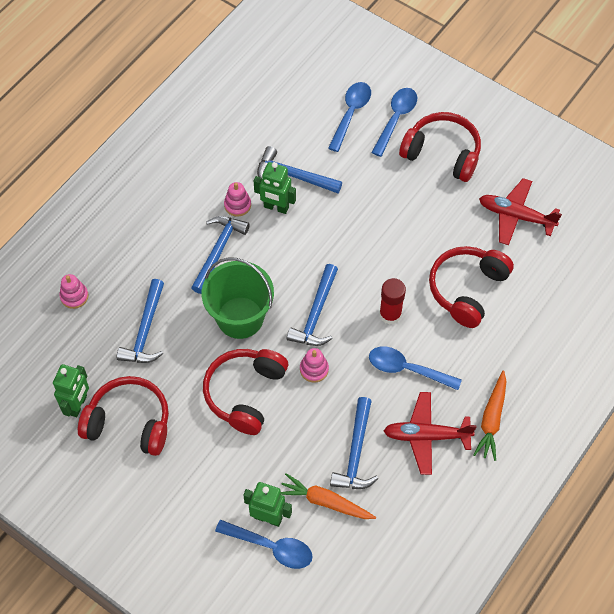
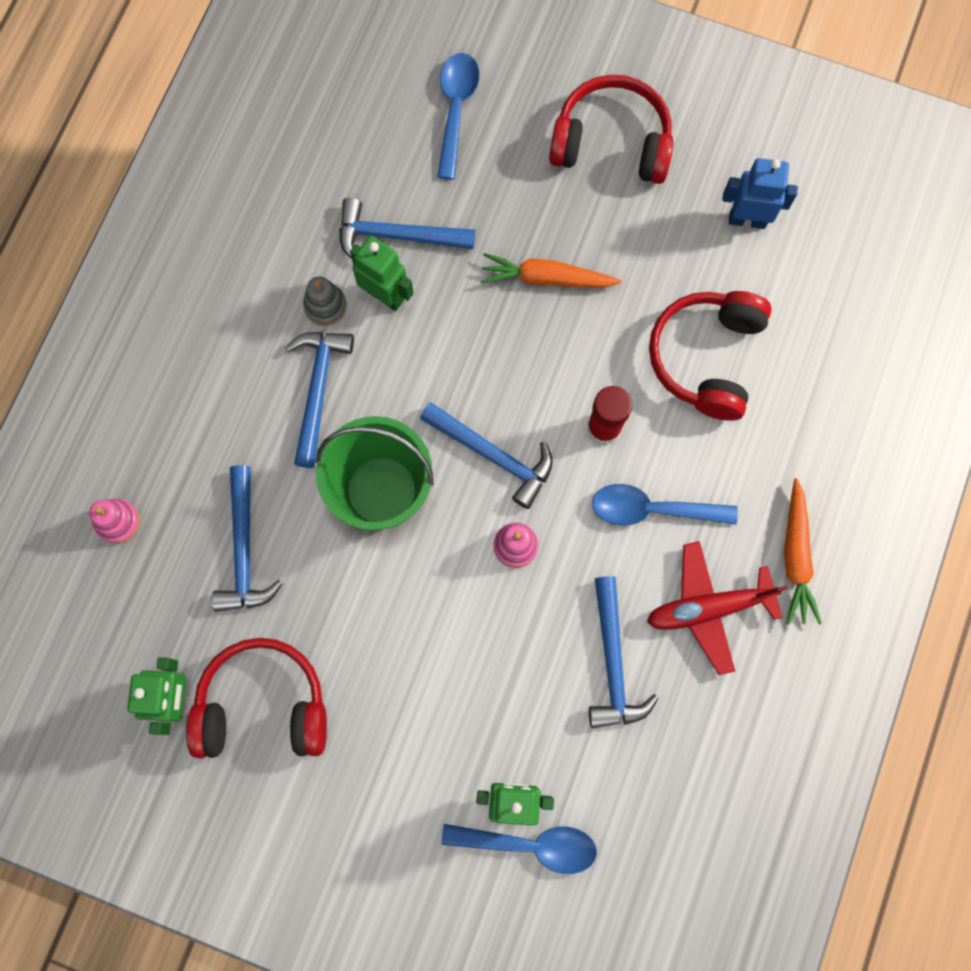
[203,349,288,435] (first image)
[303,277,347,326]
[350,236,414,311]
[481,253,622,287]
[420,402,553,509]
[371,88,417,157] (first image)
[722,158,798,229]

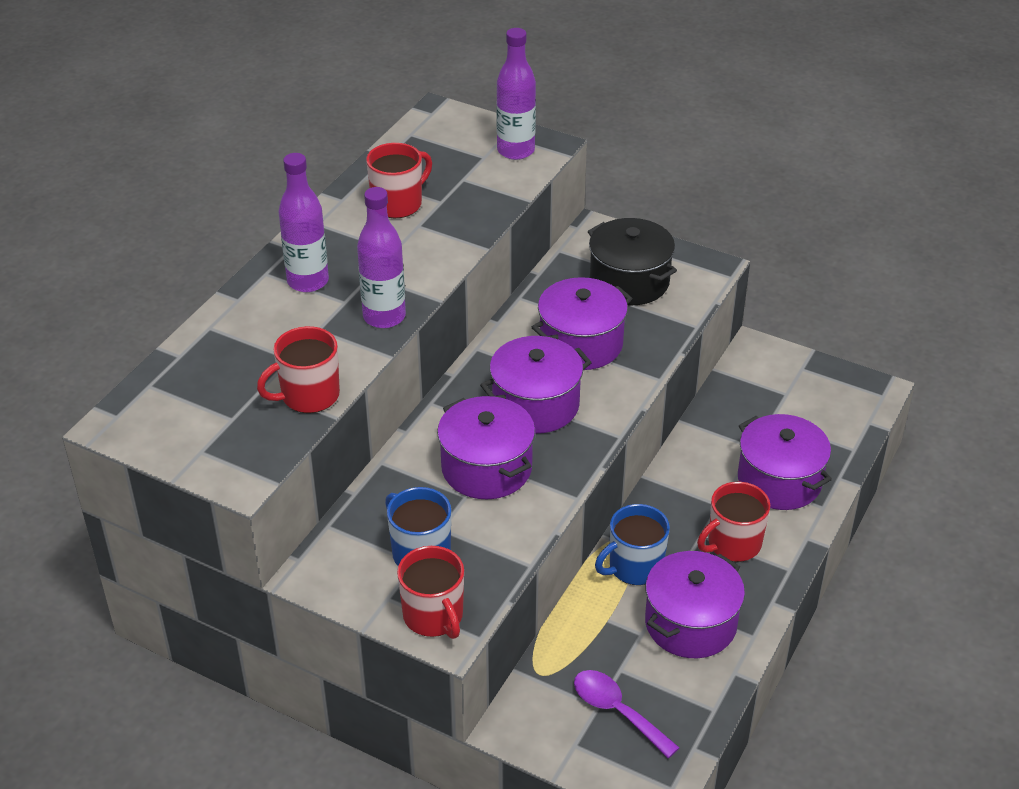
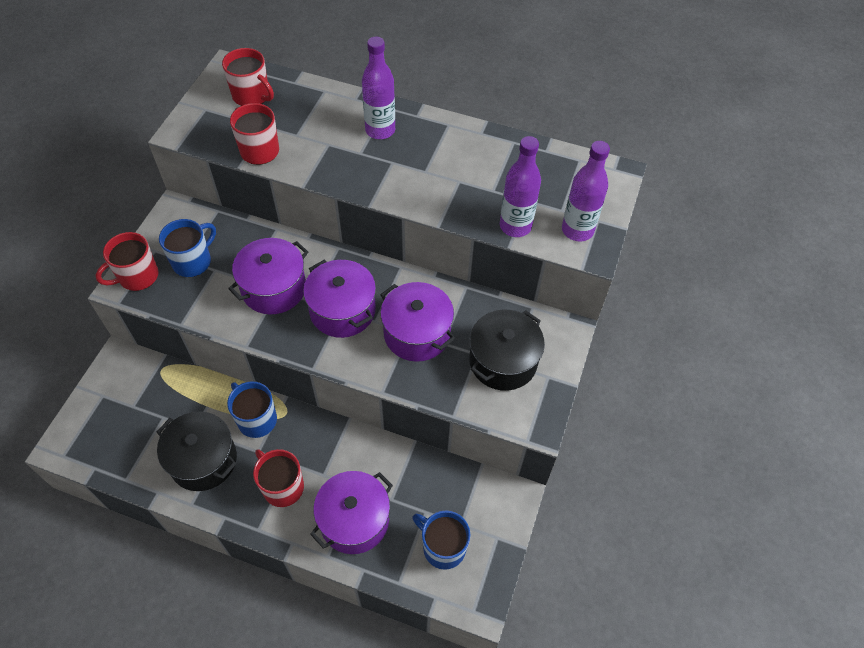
[500,136,541,237]
[222,48,274,106]
[574,670,680,758] (first image)
[157,411,237,491]
[412,511,471,570]

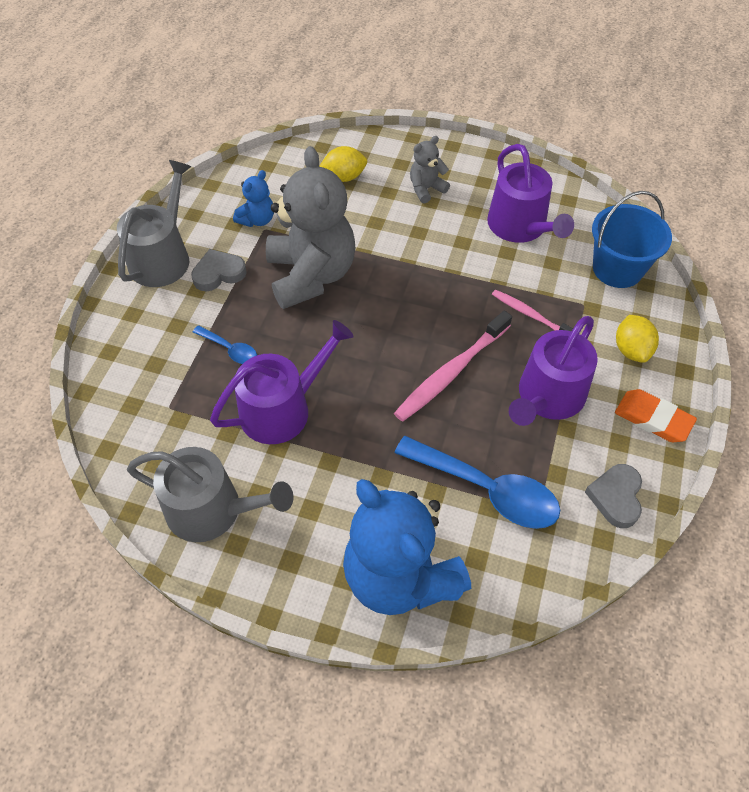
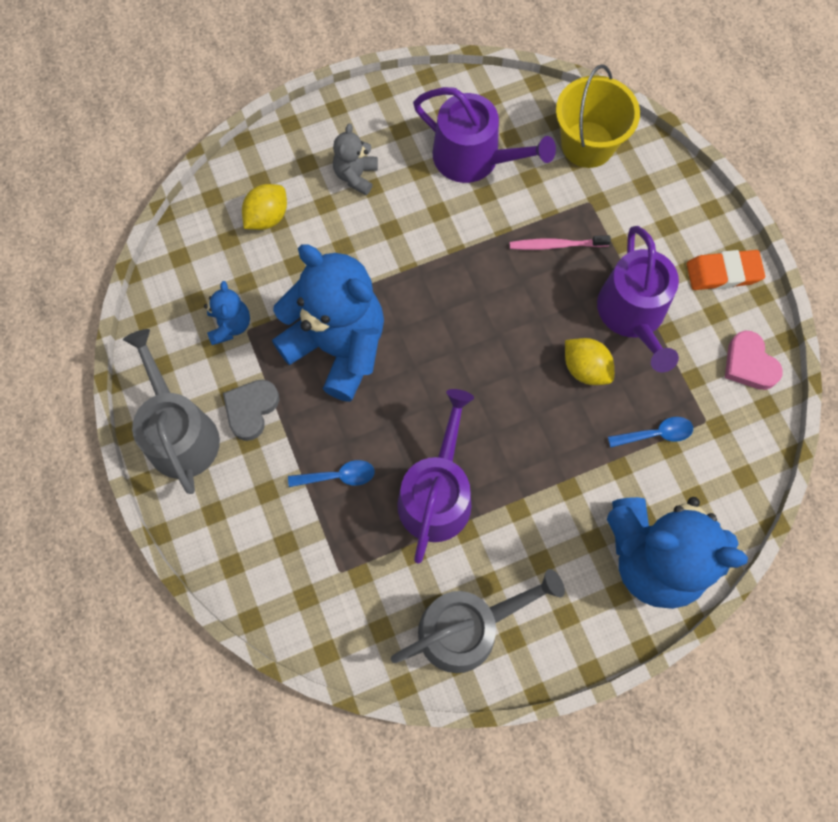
[272,244,384,402]
[394,311,512,422] (first image)
[608,417,693,448]
[725,331,783,390]
[556,64,640,168]
[565,338,614,385]

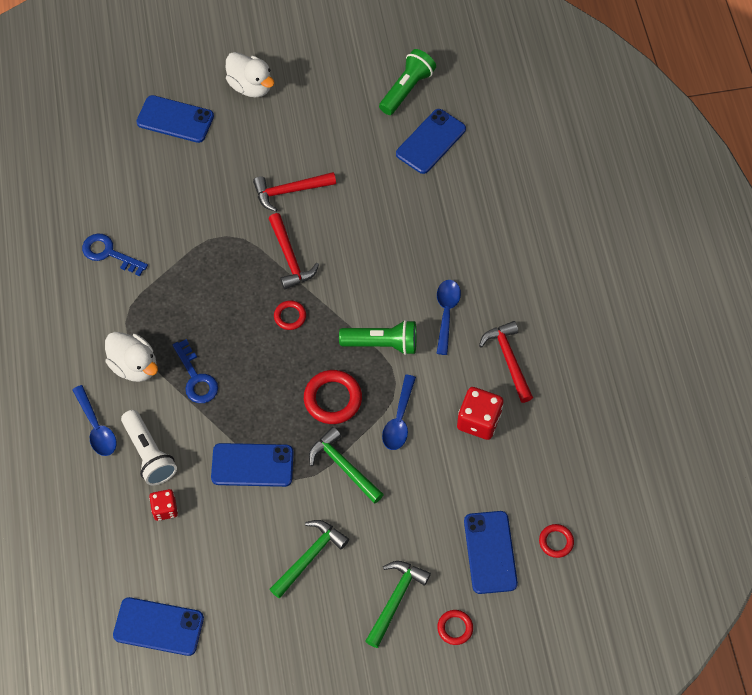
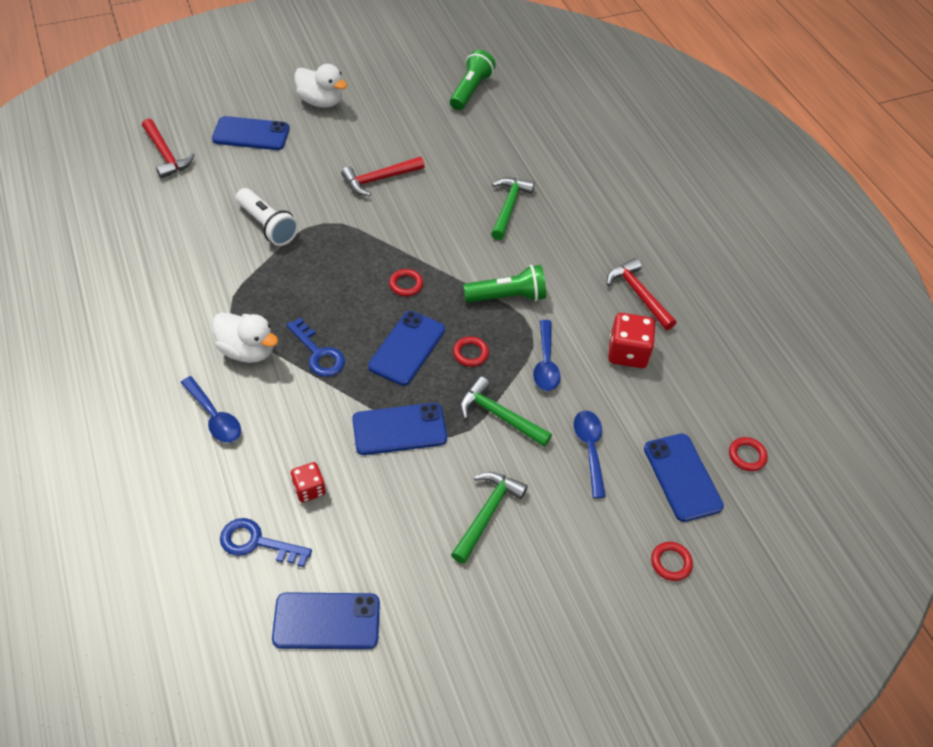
[220,518,312,567]
[236,188,298,246]
[142,119,195,179]
[453,337,489,367]
[491,178,535,240]
[368,311,445,386]
[574,410,606,498]

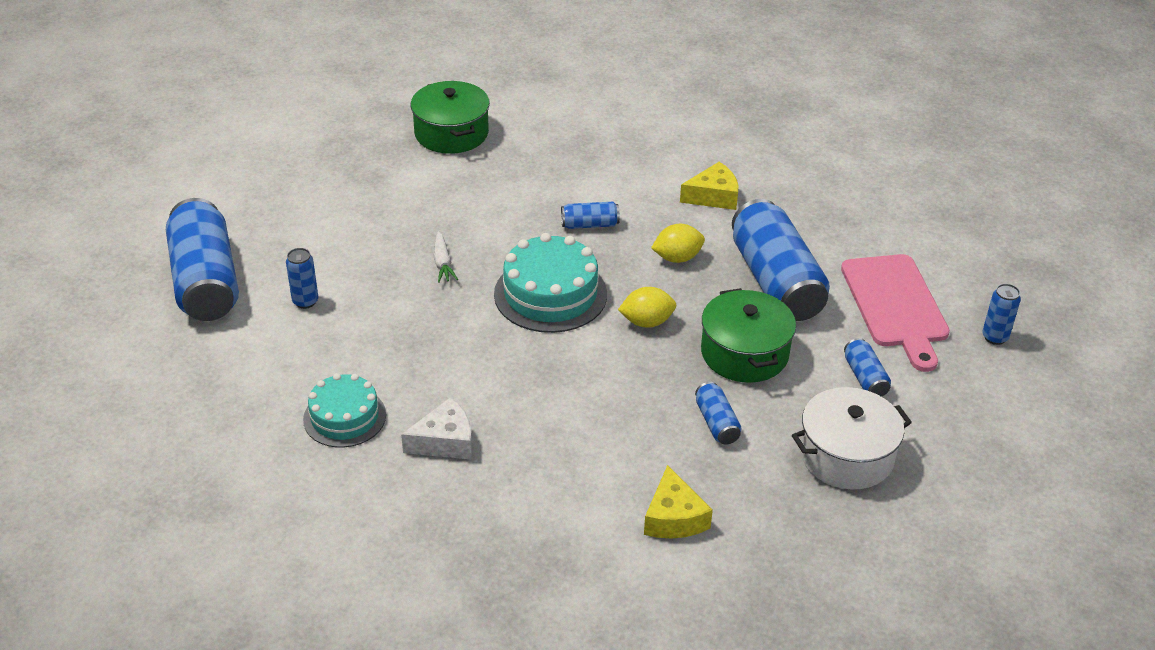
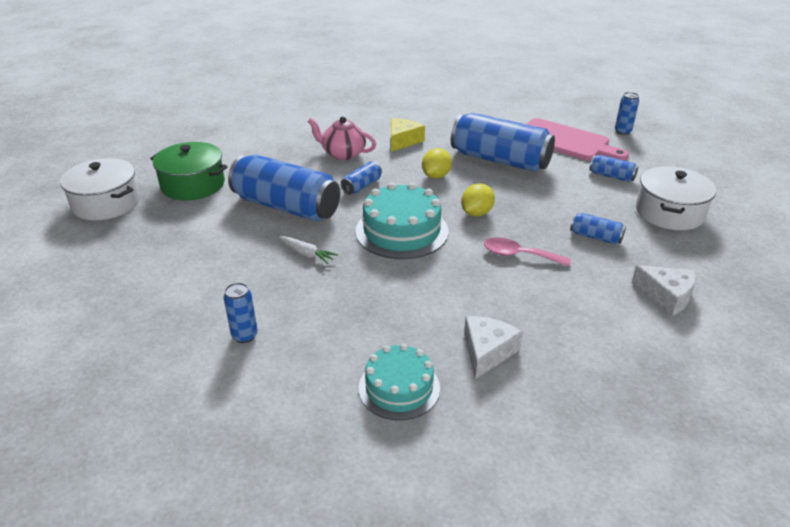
[228,154,340,221]
[631,265,697,316]
[701,288,796,383] (first image)
[60,158,140,221]
[308,117,376,160]
[484,237,571,266]

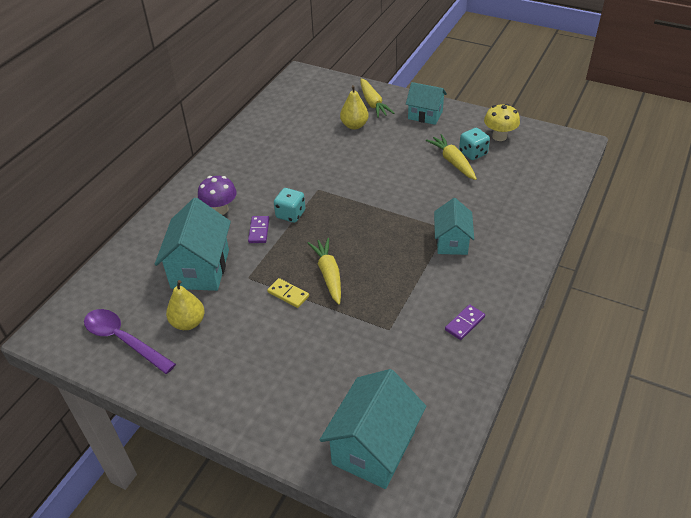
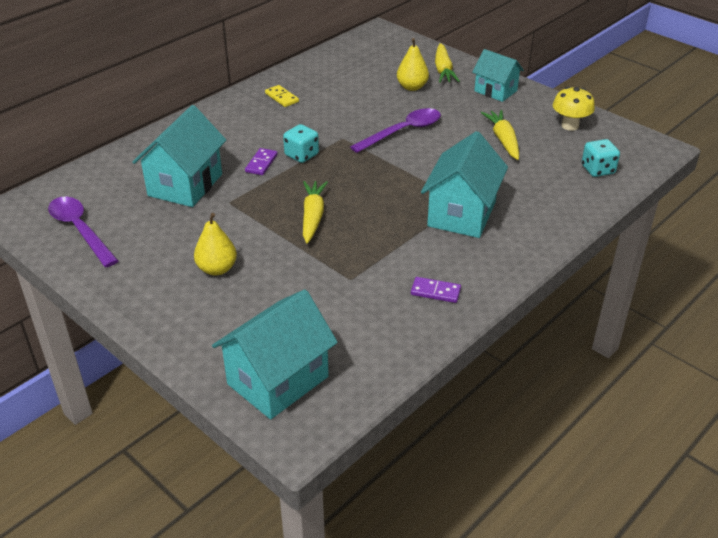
[194,213,237,275]
[198,176,237,215] (first image)
[265,85,299,107]
[421,131,508,238]
[411,277,461,303]
[582,139,620,177]
[350,108,441,153]

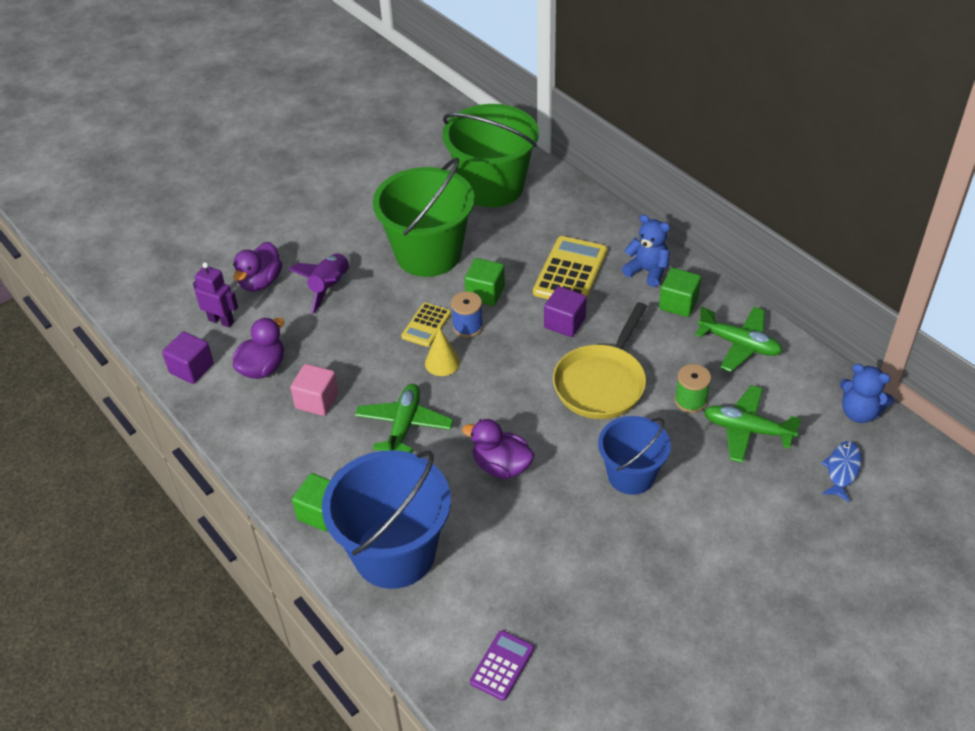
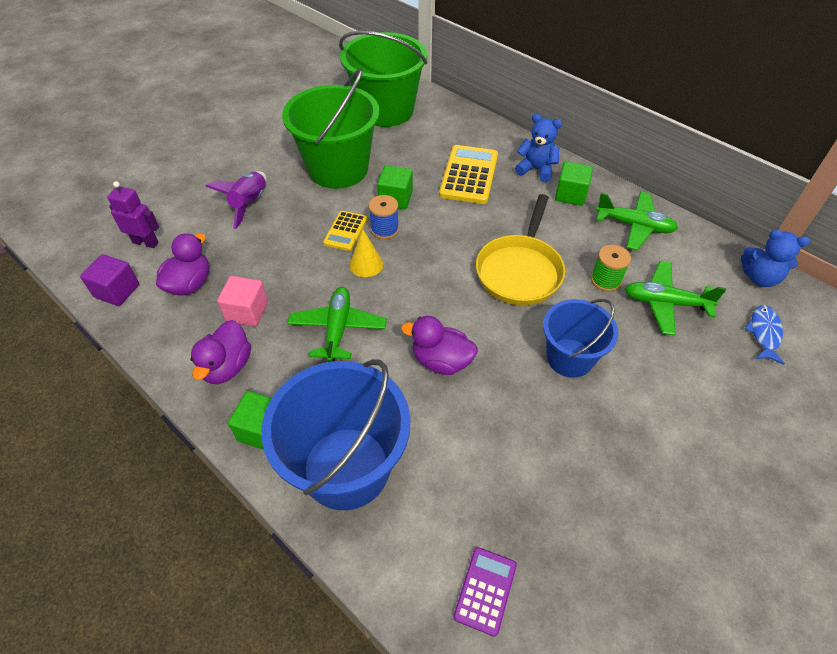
[190,320,251,384]
[544,286,587,337] (first image)

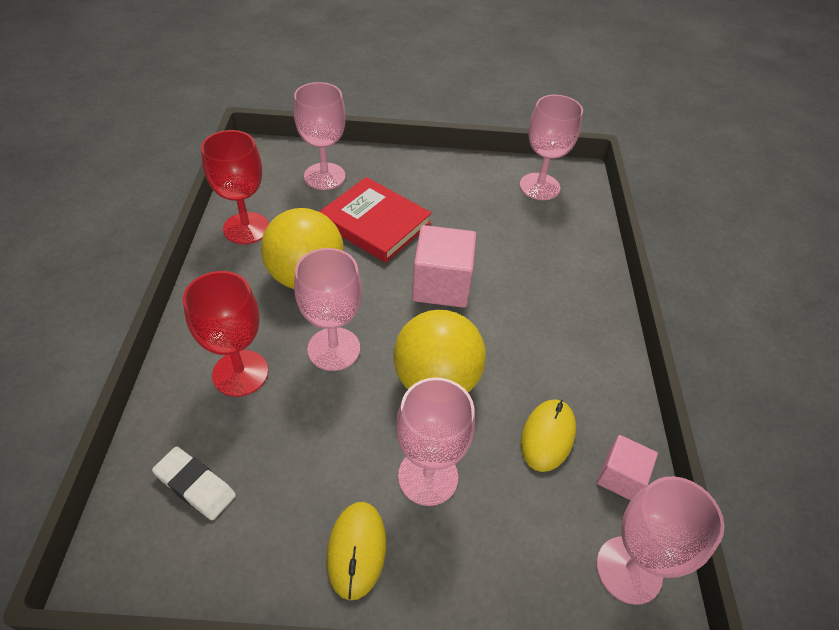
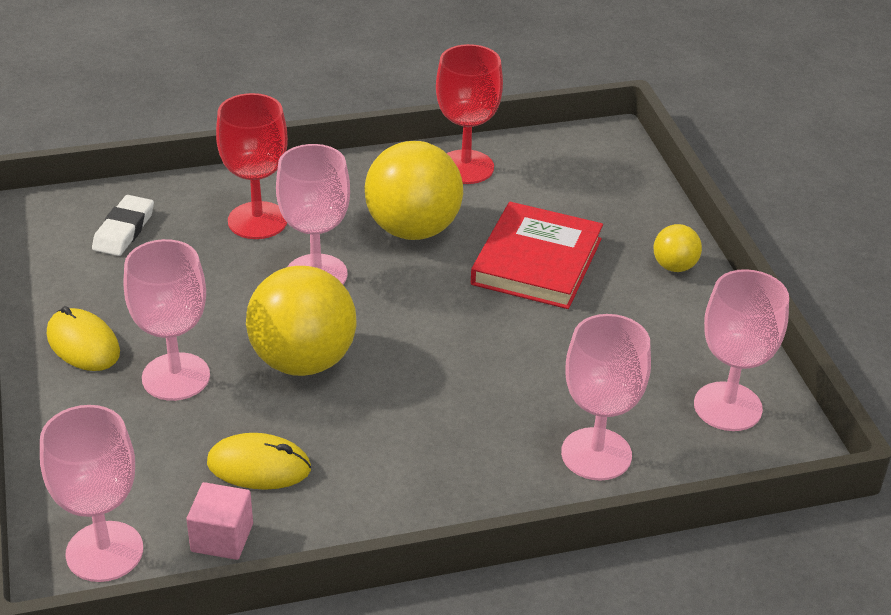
[561,314,651,481]
[47,306,120,371]
[412,225,476,308] (first image)
[654,224,702,272]

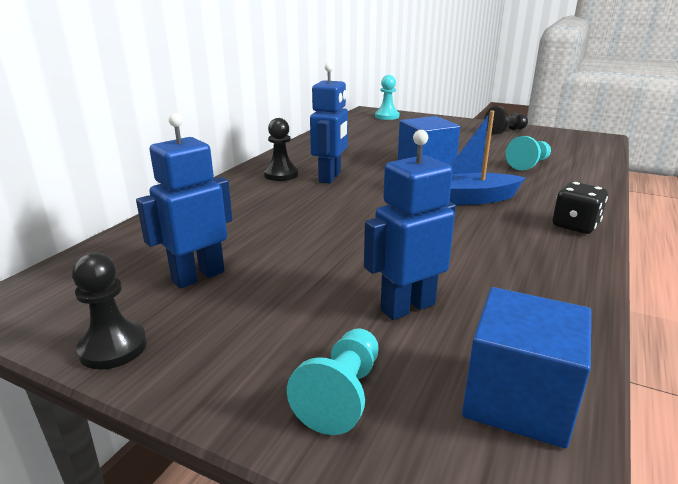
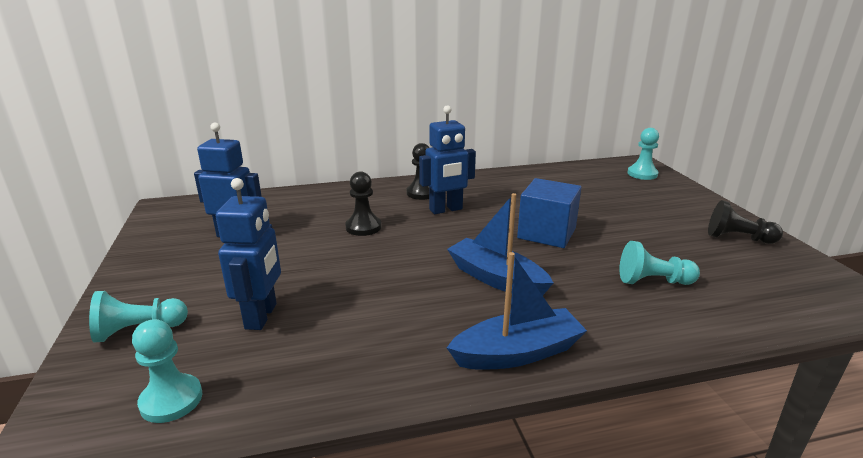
[345,171,381,236]
[216,178,281,330]
[132,319,202,423]
[447,252,587,370]

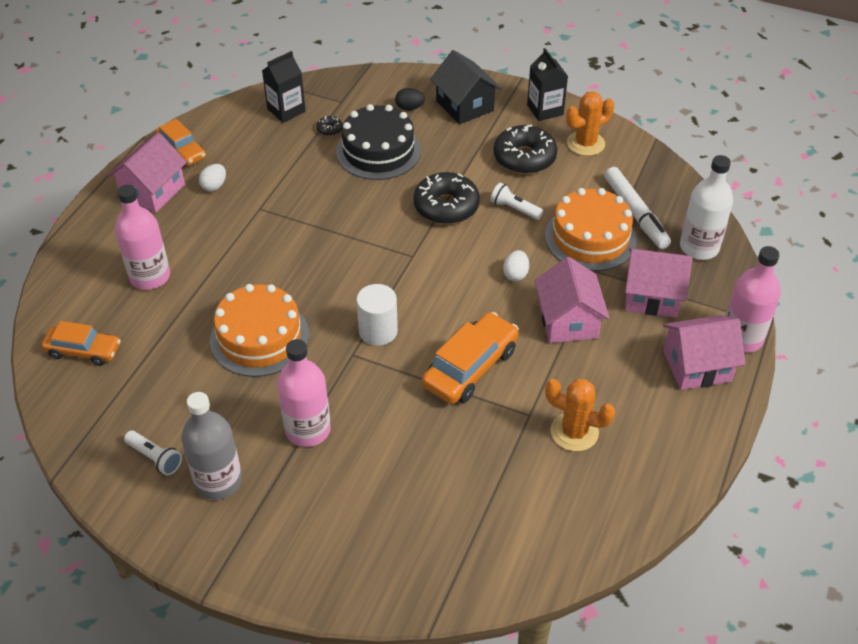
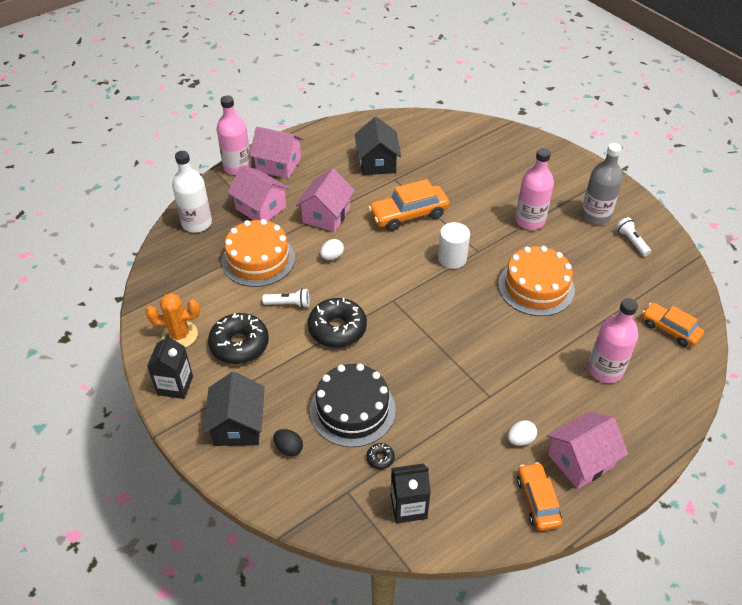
[262,288,309,308]
[355,117,401,175]
[604,167,671,249] (first image)

